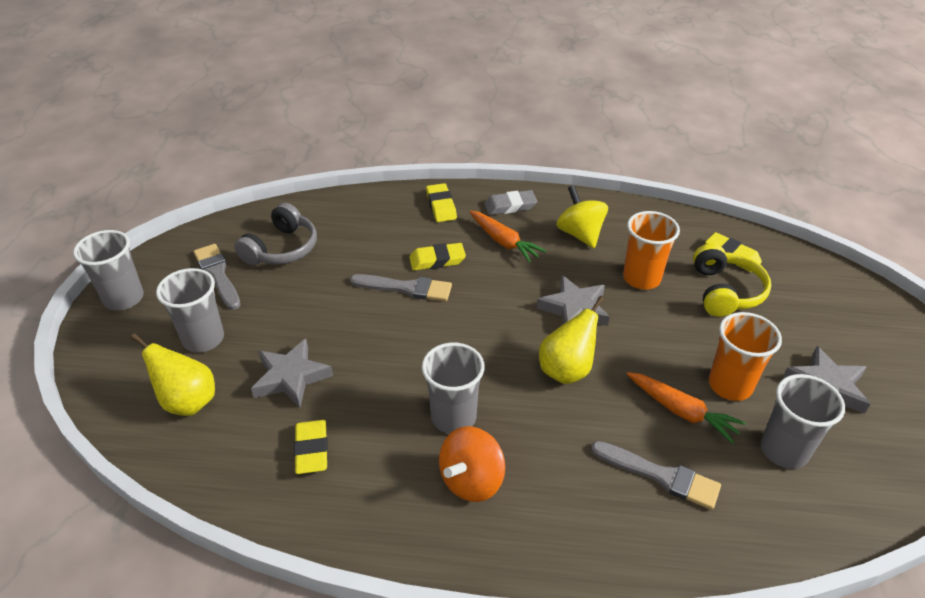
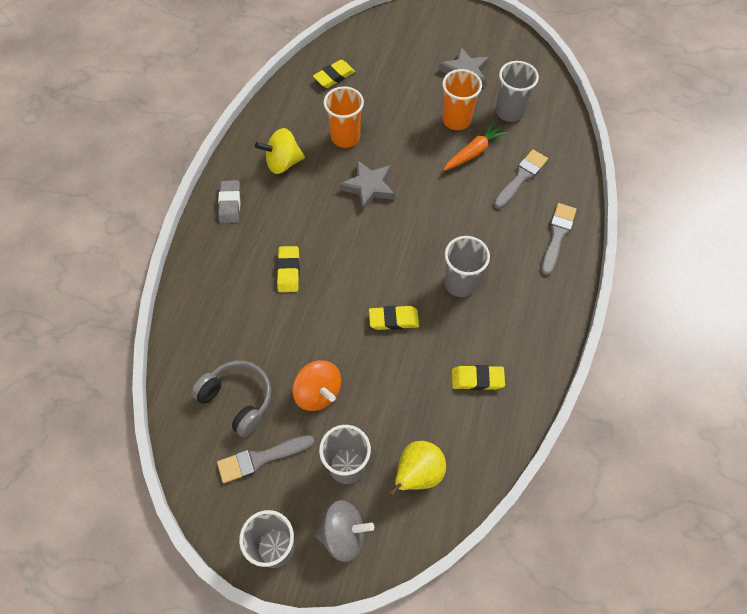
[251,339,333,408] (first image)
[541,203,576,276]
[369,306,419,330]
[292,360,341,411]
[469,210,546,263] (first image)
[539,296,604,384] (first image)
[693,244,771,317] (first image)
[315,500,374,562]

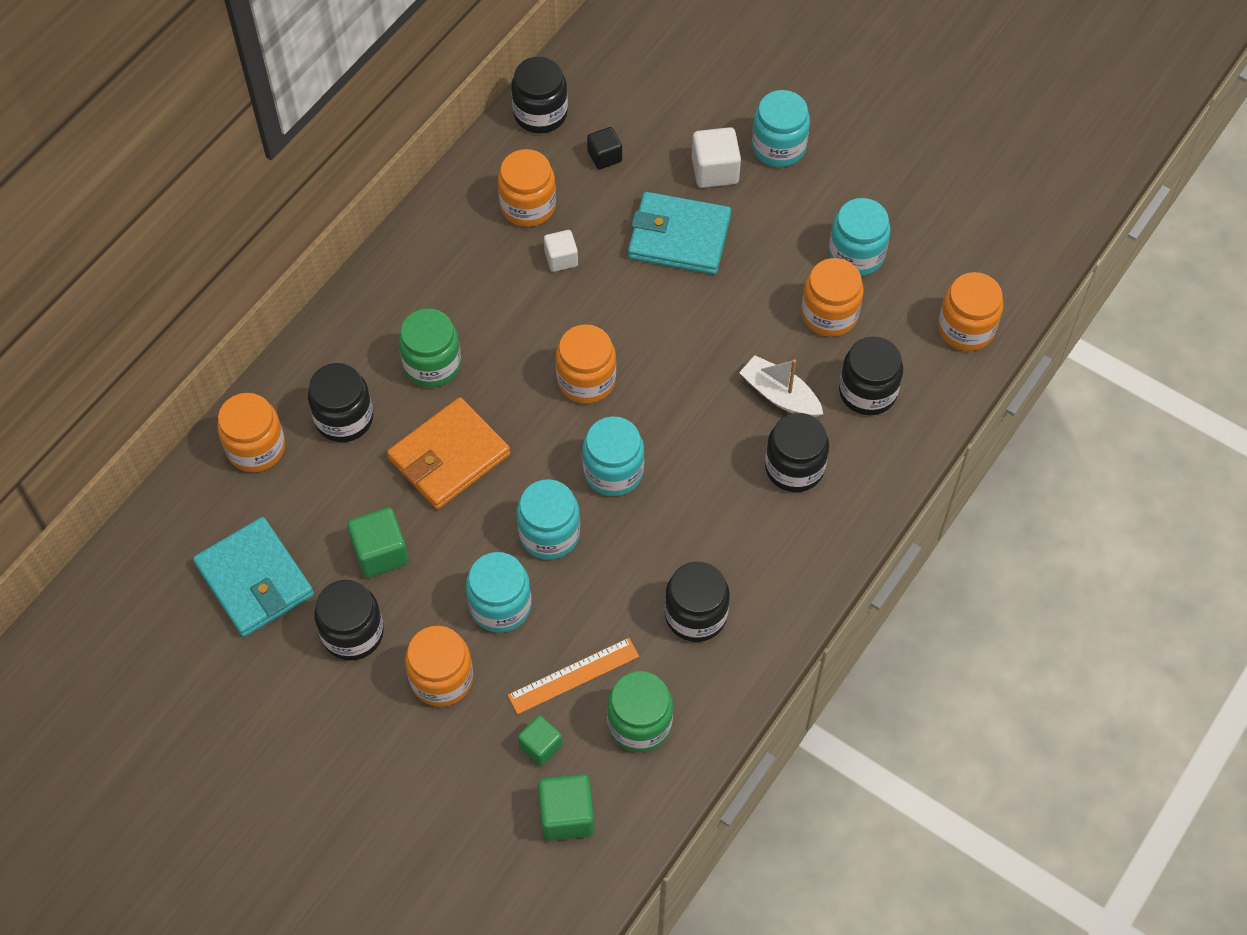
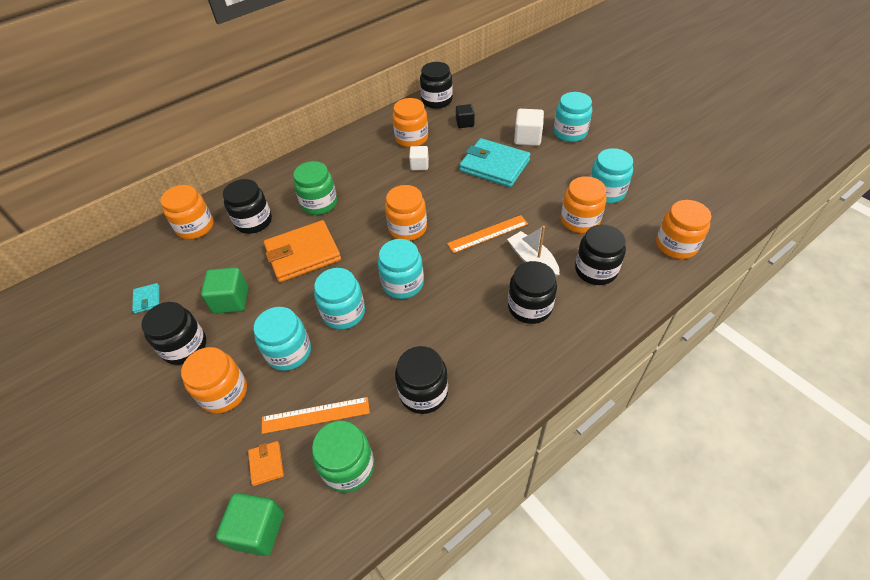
[132,283,160,313]
[248,441,284,486]
[447,215,528,253]

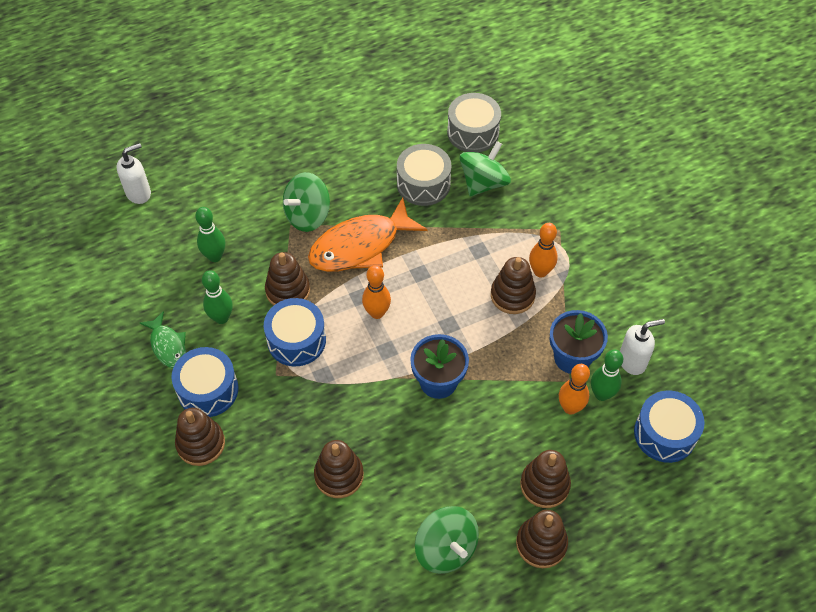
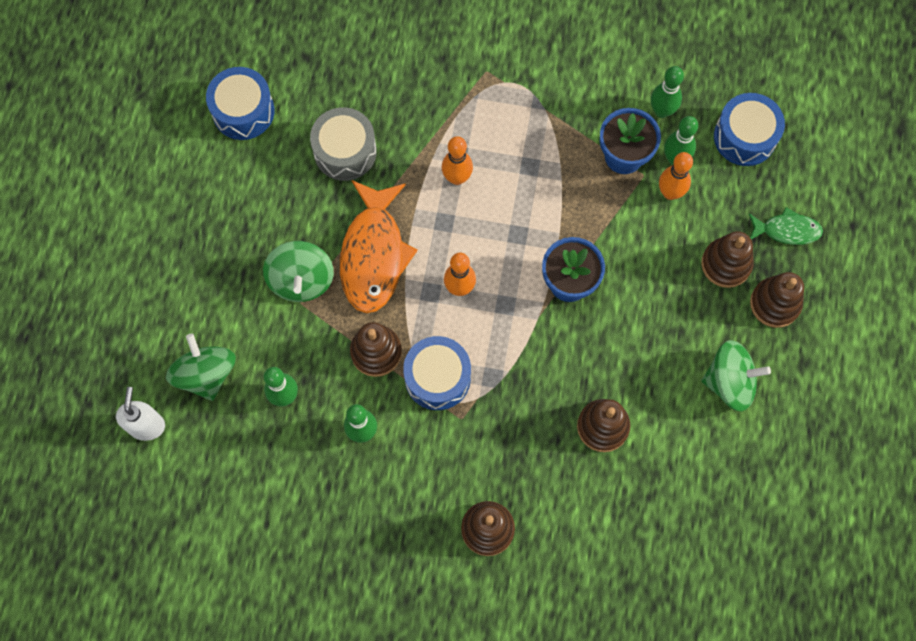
[749,207,823,245]
[206,67,275,140]
[447,93,501,153] (first image)
[166,333,236,401]
[491,257,536,314] (first image)
[442,136,473,185]
[651,66,684,118]

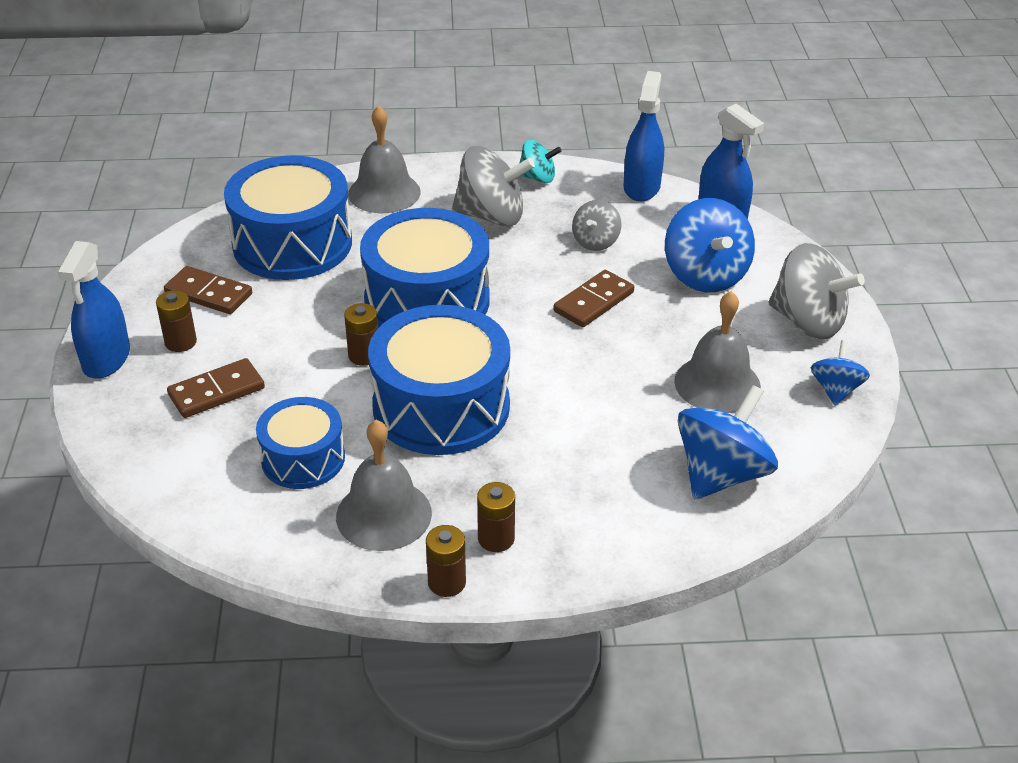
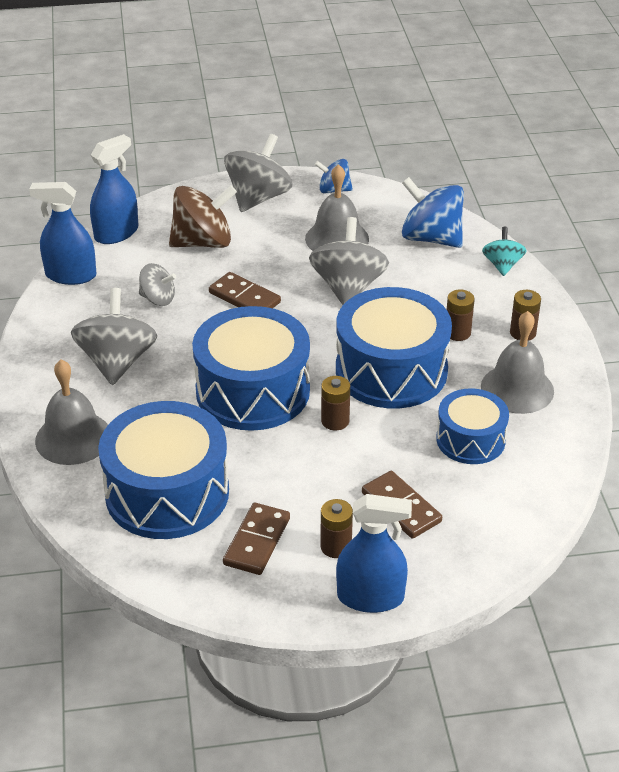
[447,289,475,341]
[482,227,526,276]
[169,185,237,248]
[309,217,389,305]

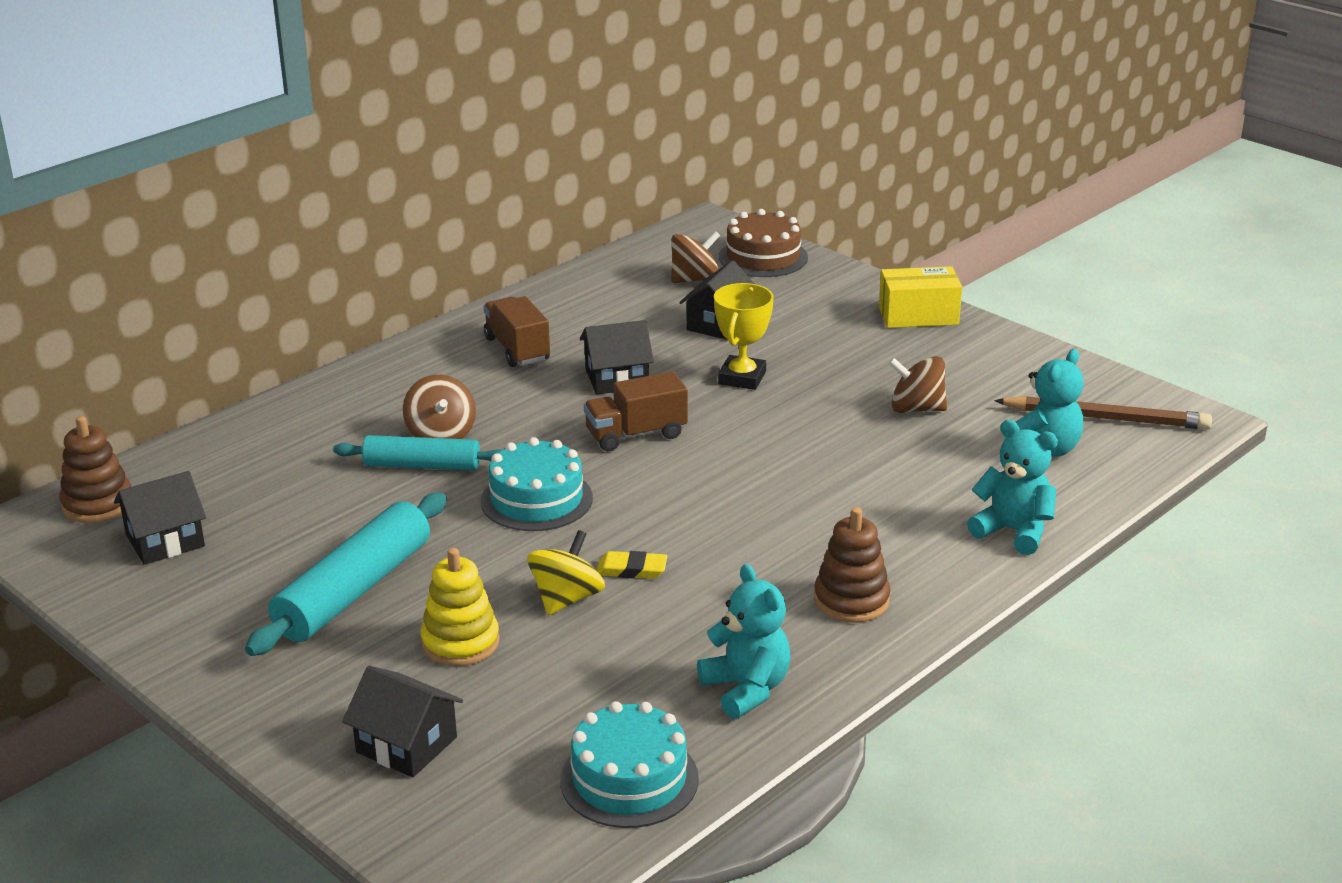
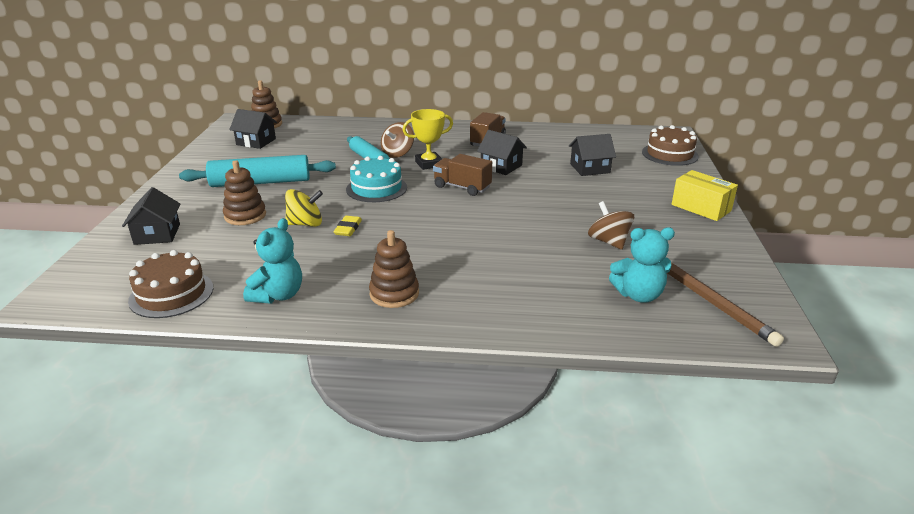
[223,160,266,225]
[128,250,213,318]
[333,216,362,236]
[671,231,720,283] (first image)
[403,109,453,170]
[967,420,1058,555] (first image)

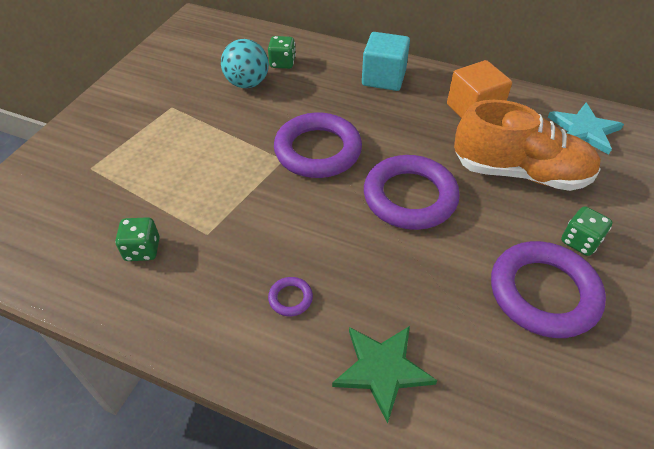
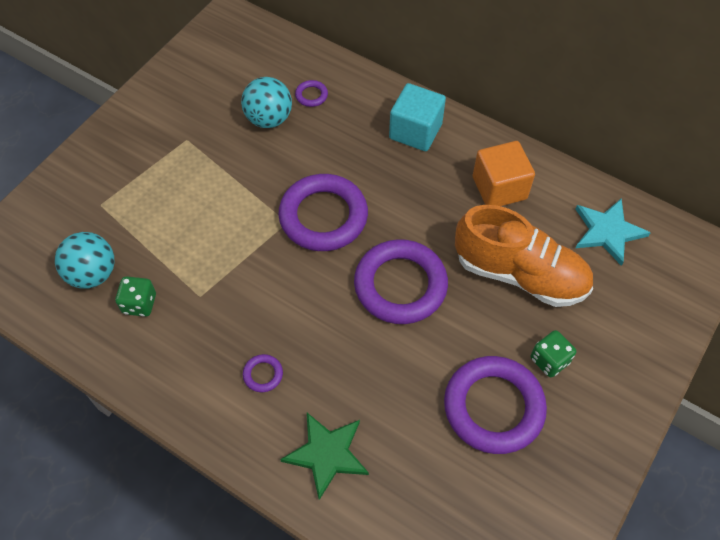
[295,80,328,107]
[55,232,114,289]

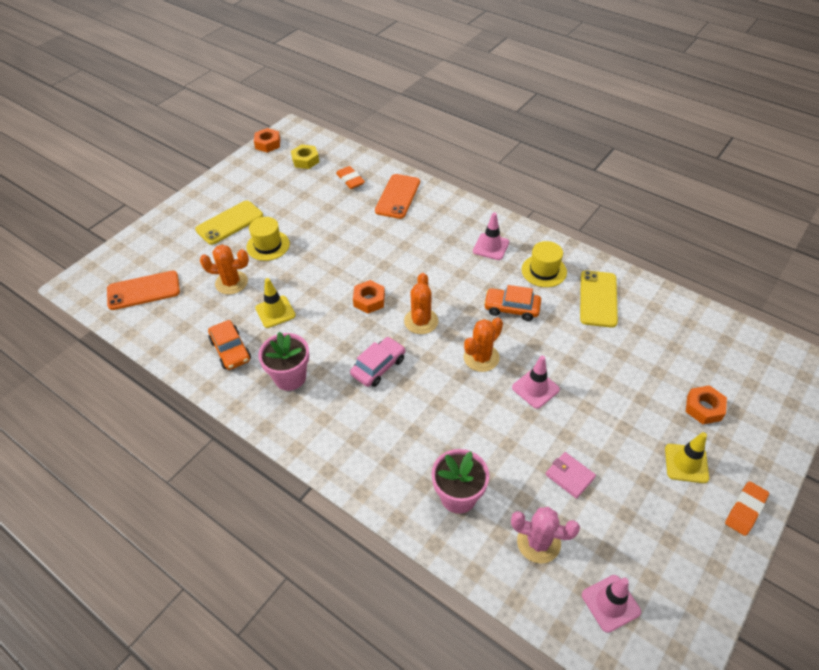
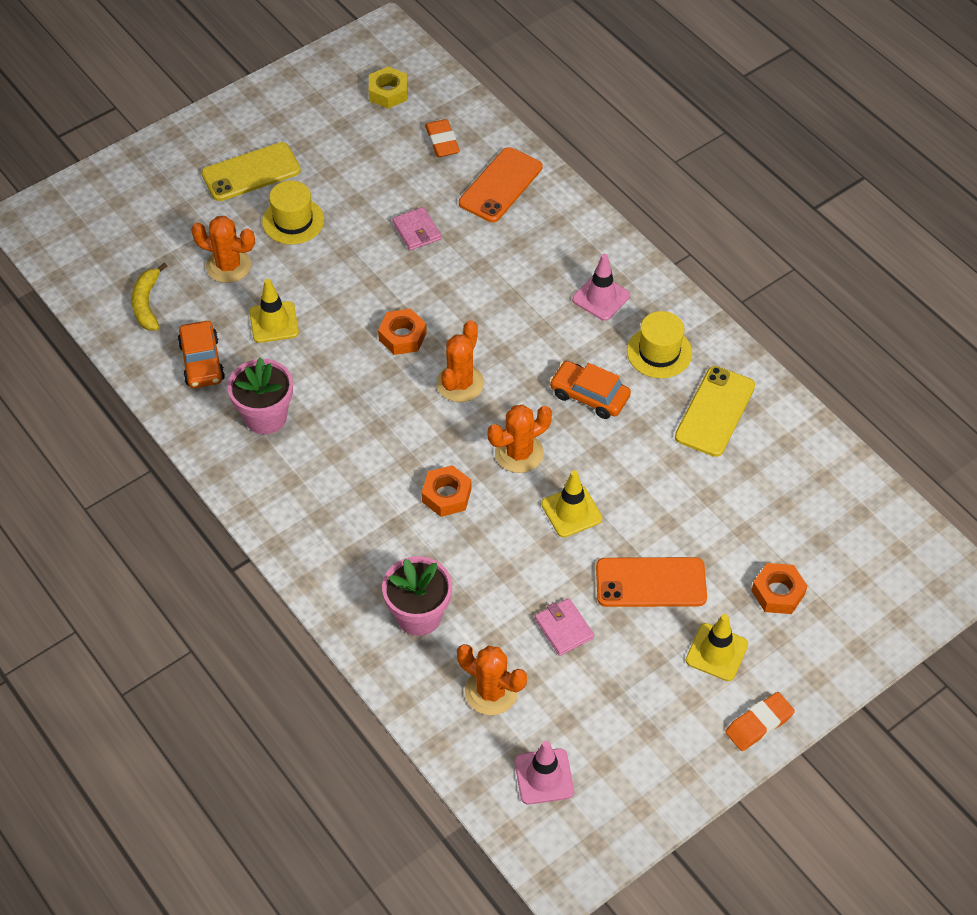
[596,557,707,607]
[422,465,471,517]
[350,337,405,387] (first image)
[457,644,527,715]
[541,470,602,537]
[131,263,167,330]
[392,207,441,251]

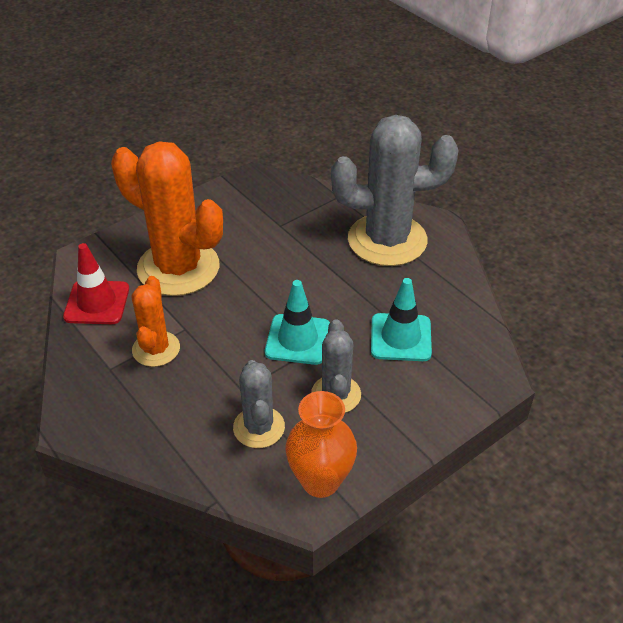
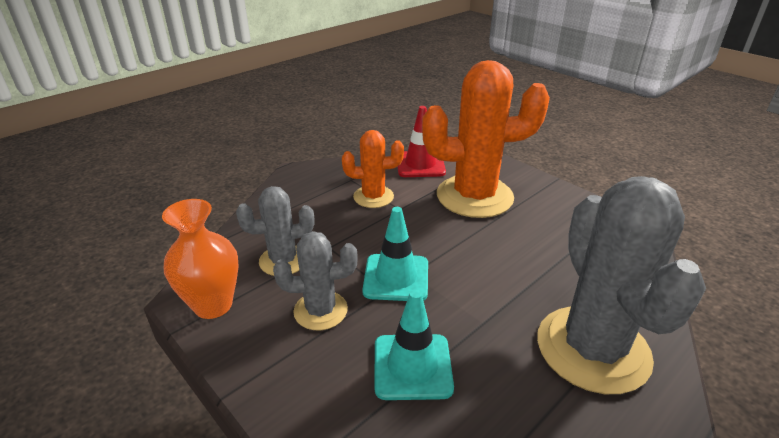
[422,60,550,218]

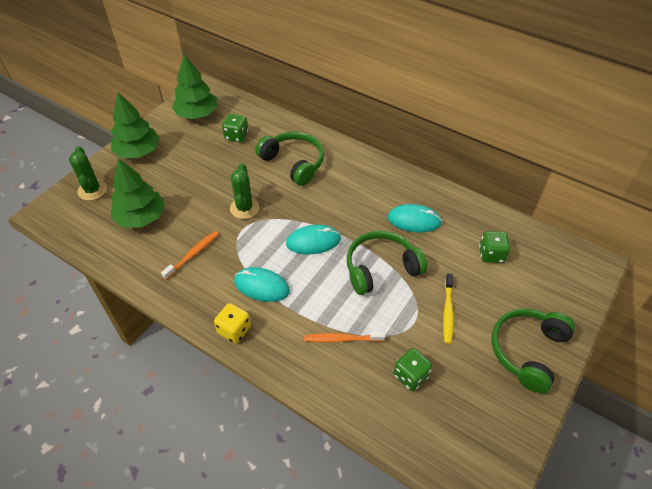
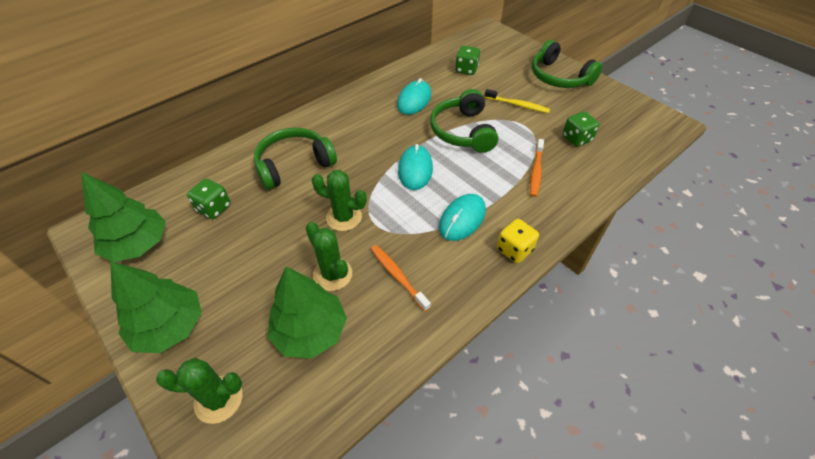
[306,222,352,291]

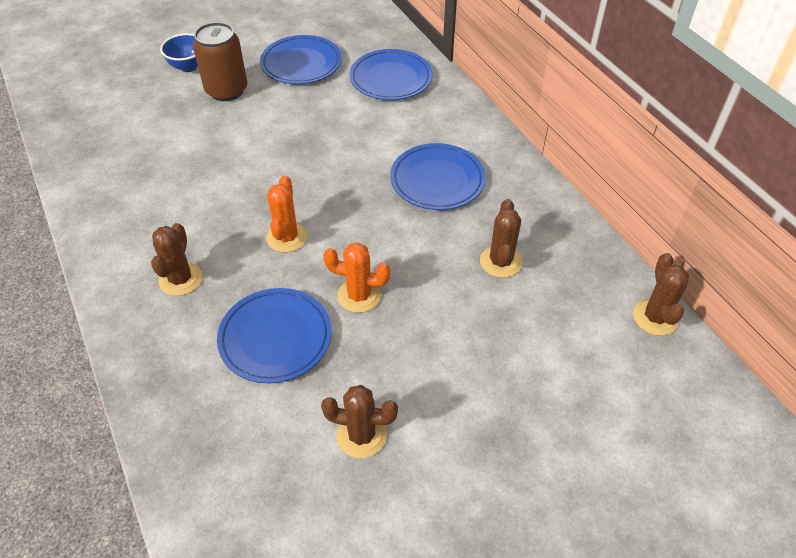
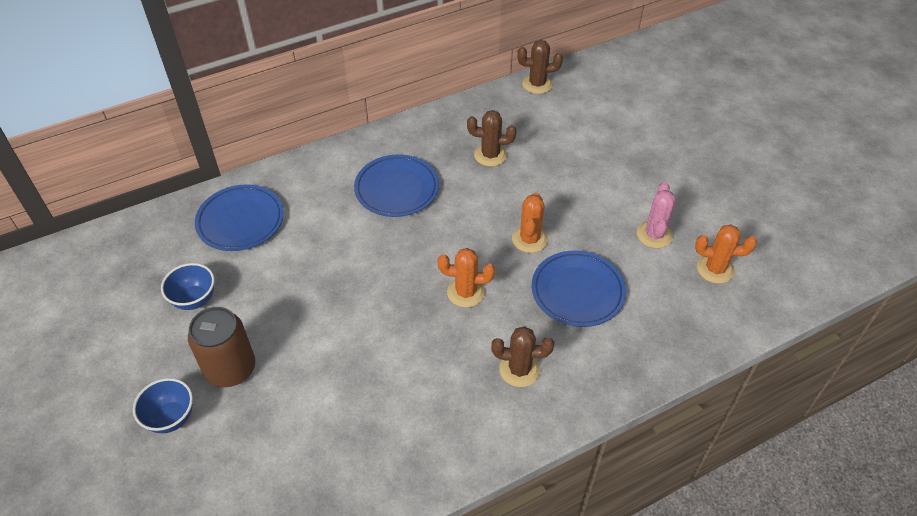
[161,263,215,310]
[637,182,676,248]
[695,224,757,284]

